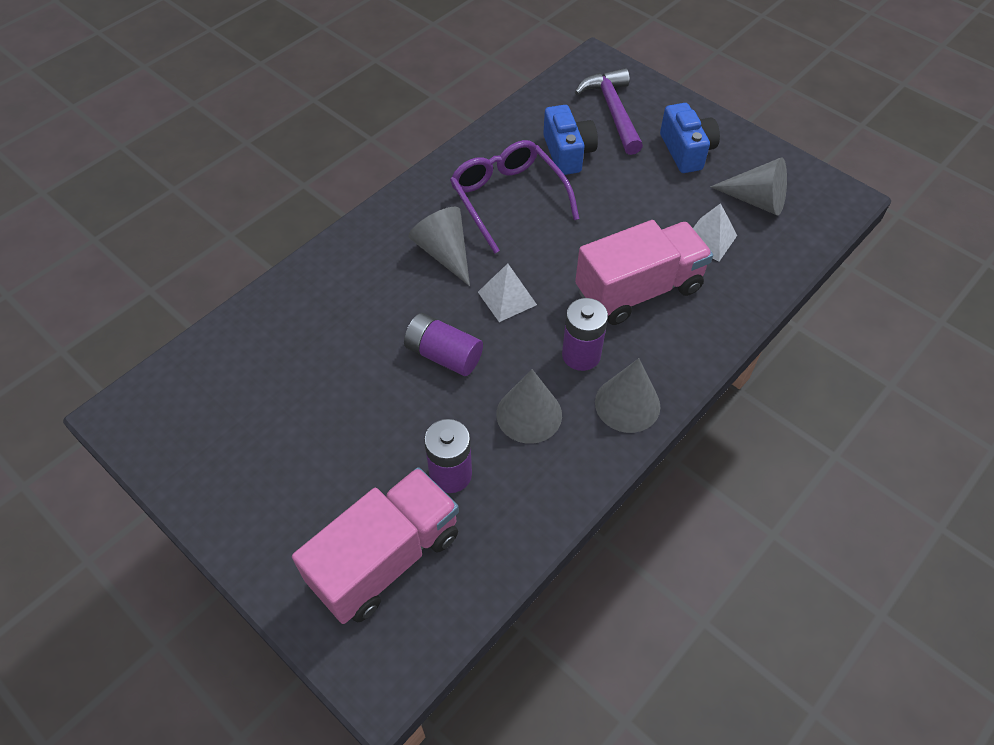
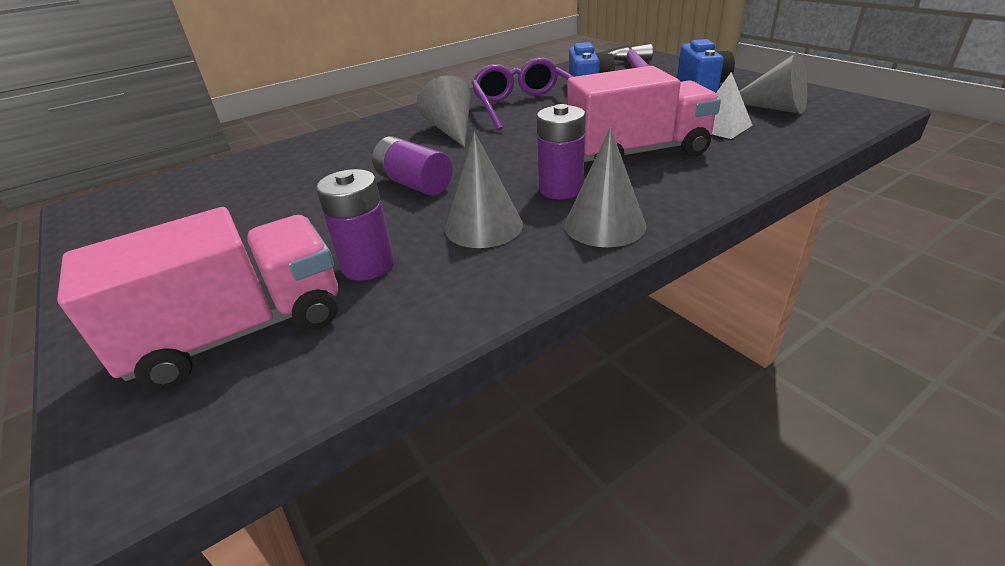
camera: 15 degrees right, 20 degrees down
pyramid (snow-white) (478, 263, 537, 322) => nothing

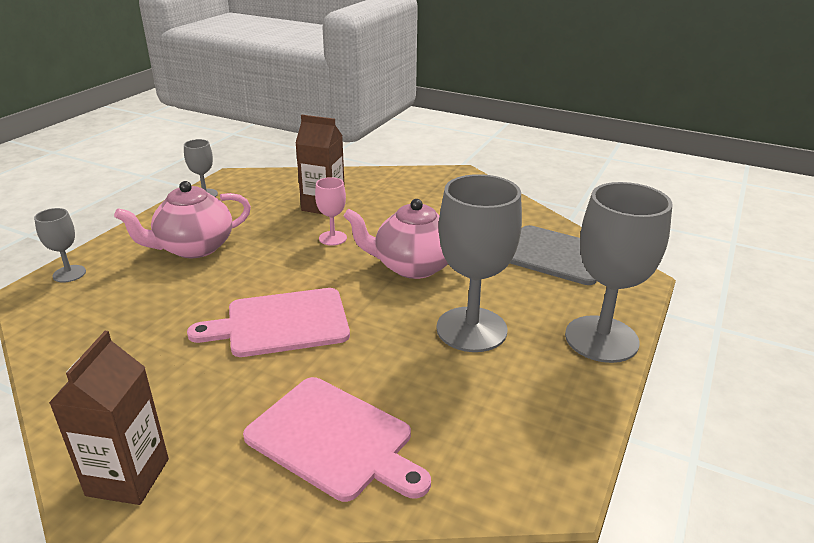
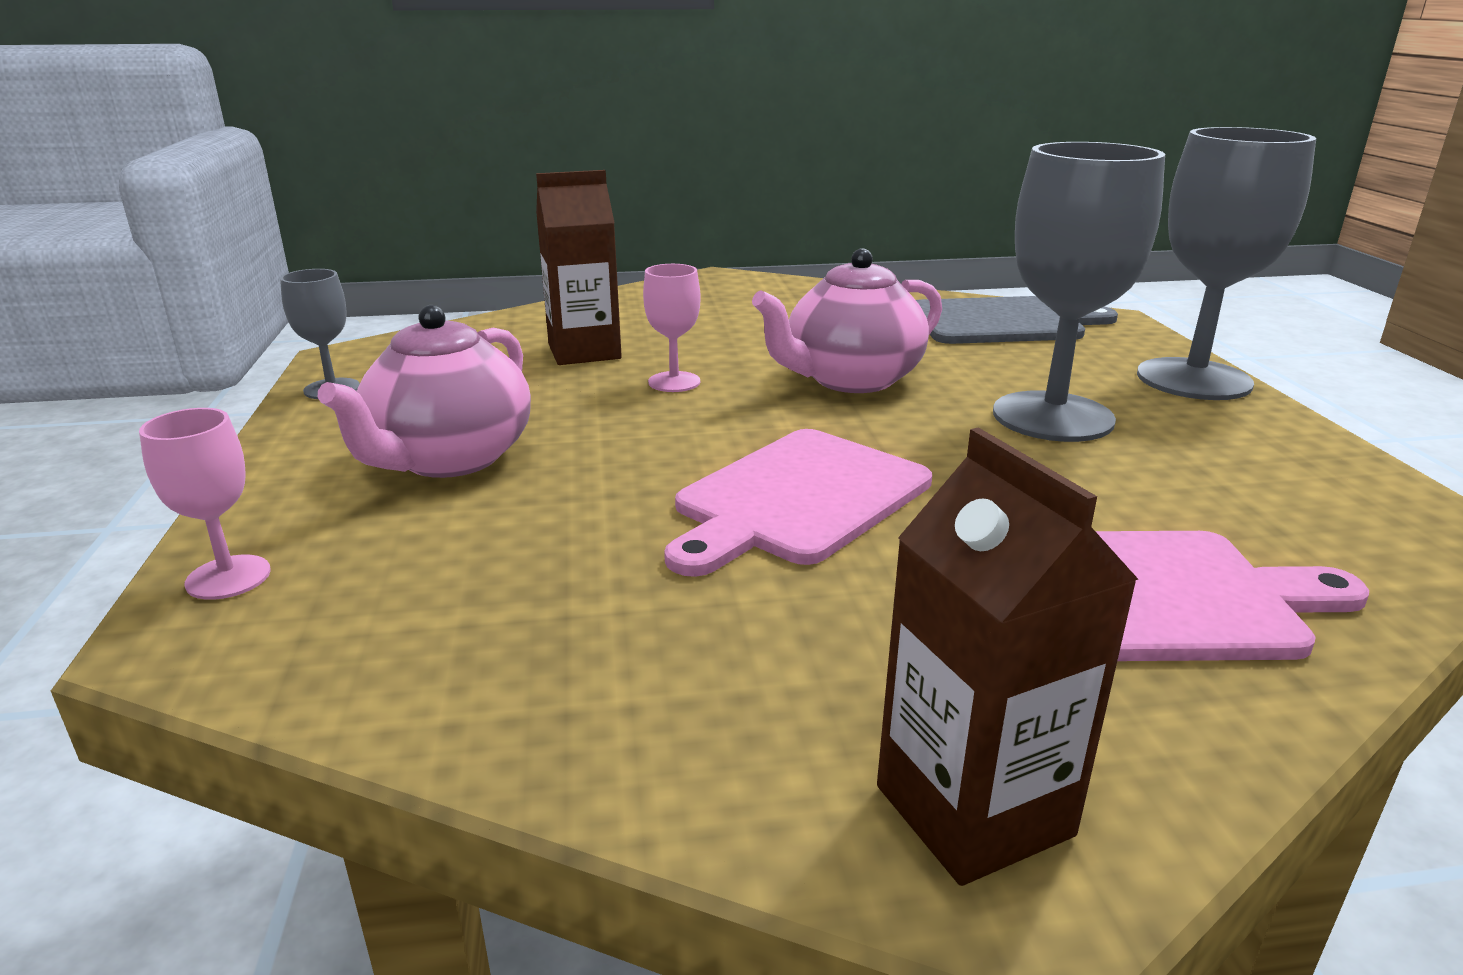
camera: 35 degrees left, 5 degrees down
goblet (gray) (34, 208, 86, 283) => goblet (rose-pink) (139, 408, 271, 600)

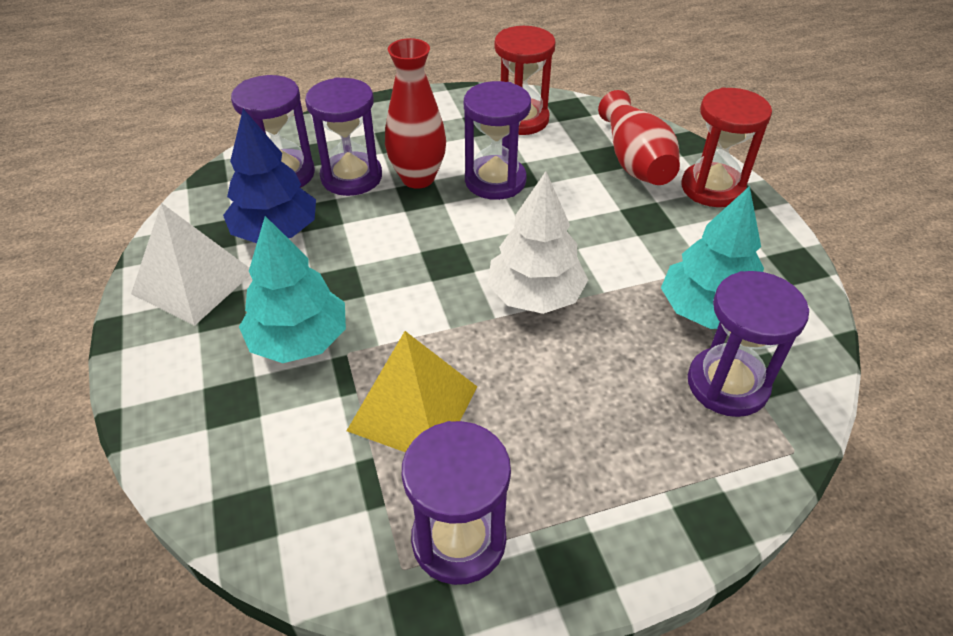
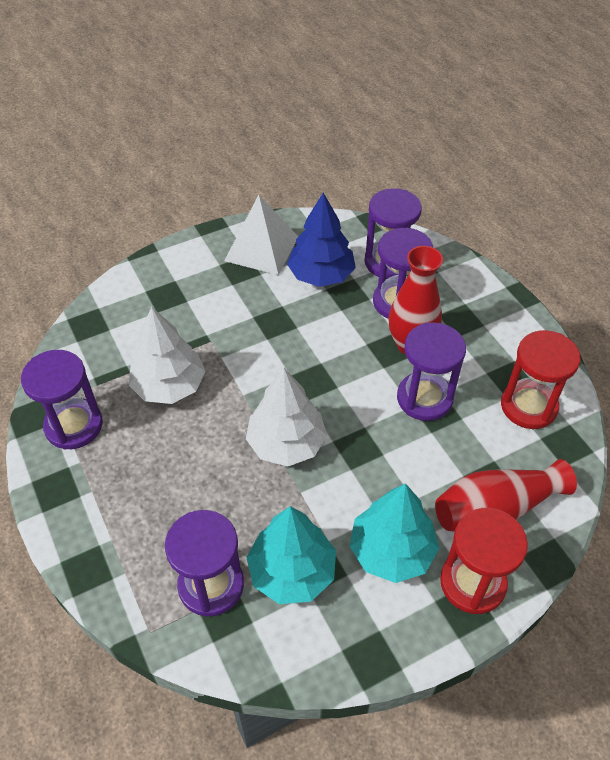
camera: 80 degrees right, 5 degrees up
tree (turquoise) (239, 216, 346, 363) => tree (turquoise) (350, 483, 439, 583), shifted
pyramid (golden) (347, 331, 477, 452) => tree (snow-white) (129, 307, 206, 404)

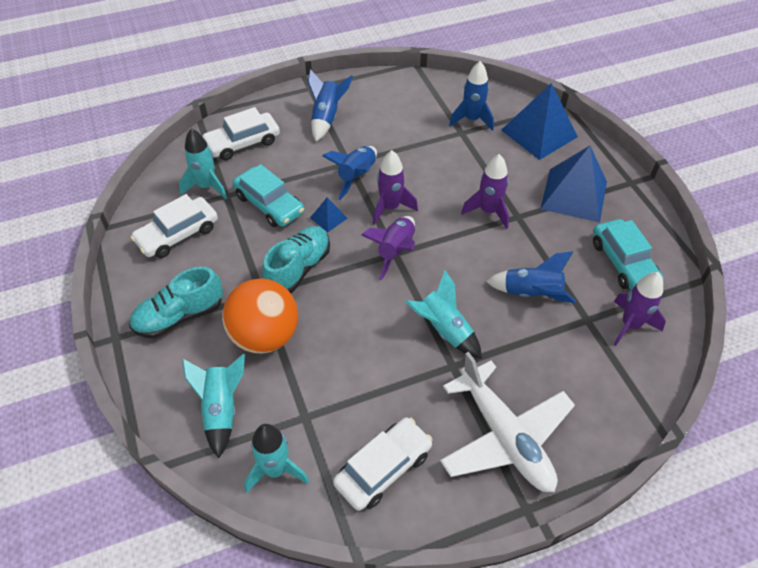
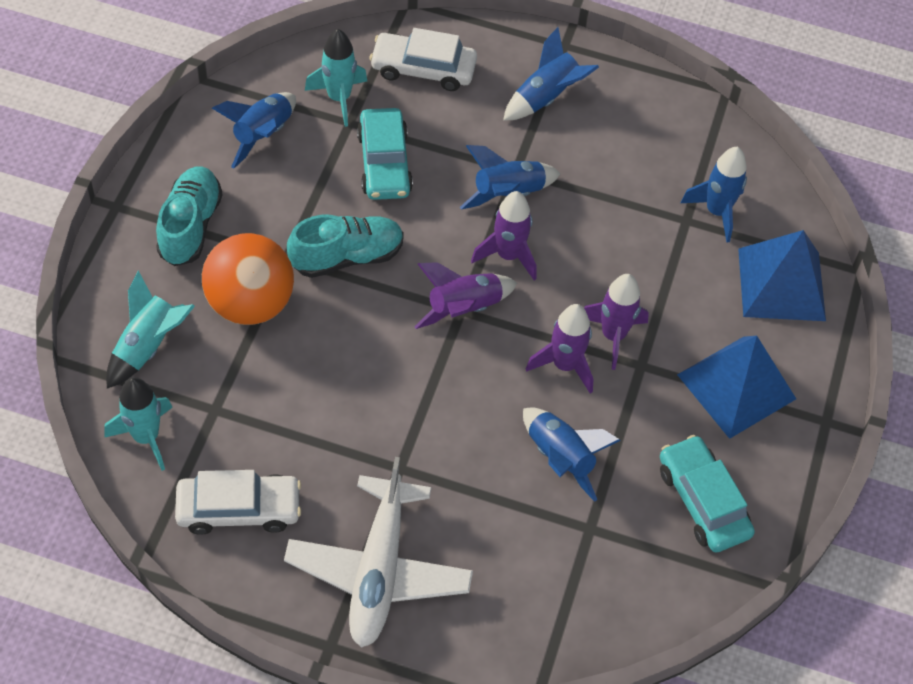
camera: 35 degrees right, 5 degrees up
pyramid (cobalt) (310, 197, 348, 232) => nothing
toy rocket (turquoise) (406, 270, 482, 359) => nothing
toy rocket (violet) (613, 272, 666, 346) => toy rocket (violet) (526, 304, 593, 394), shifted
car (snow-white) (131, 194, 218, 258) => toy rocket (cobalt) (212, 92, 296, 168)
lace-up shoe (turquoise) (129, 267, 223, 338) => lace-up shoe (turquoise) (156, 166, 223, 266), 90 degrees clockwise
car (turquoise) (593, 219, 663, 291) => car (turquoise) (660, 435, 755, 553), 135 degrees clockwise

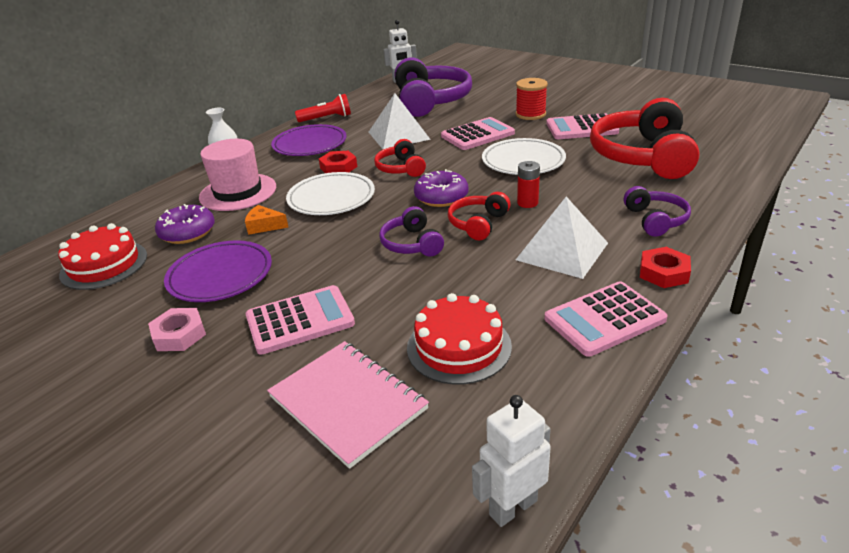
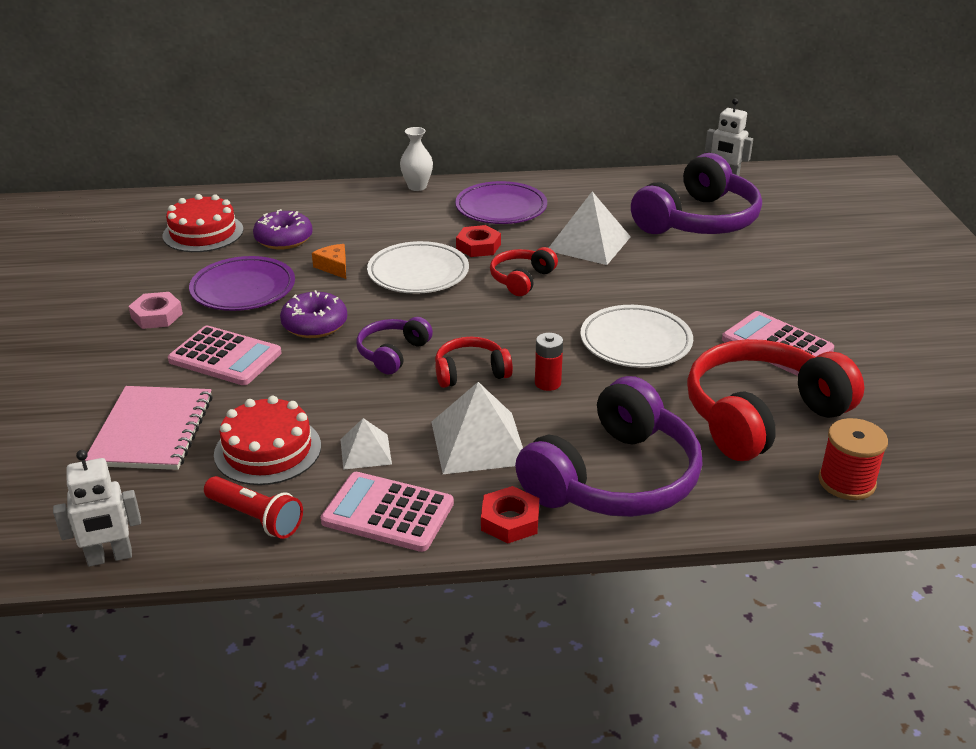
camera: 45 degrees right, 0 degrees up
tall hat (rose-pink) (199, 139, 276, 211) => nothing
adding machine (rose-pink) (441, 117, 515, 150) => nothing
nothing => pyramid (snow-white) (340, 418, 392, 470)
torch (crimson) (295, 94, 351, 122) => torch (crimson) (204, 476, 303, 539), shifted
donut (violet) (414, 169, 468, 207) => donut (violet) (280, 290, 347, 338), shifted
bobbin (crimson) (516, 78, 548, 120) => bobbin (crimson) (818, 418, 888, 500), shifted
robot figure (snow-white) (472, 395, 551, 527) => robot figure (snow-white) (53, 450, 141, 567), 150 degrees clockwise
over-ear headphones (violet) (624, 186, 691, 237) => over-ear headphones (violet) (515, 376, 703, 517), x2.02

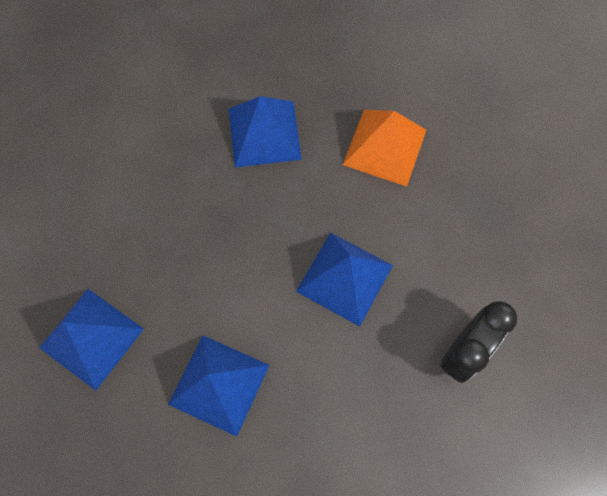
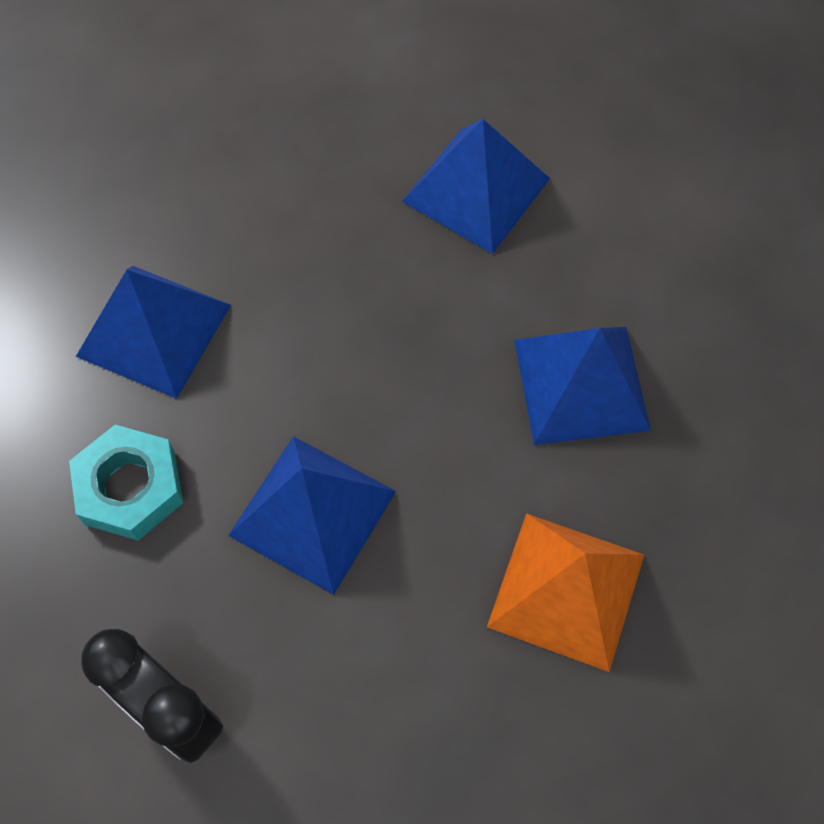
camera: 90 degrees right, 5 degrees down
nothing => hex nut (turquoise) (69, 425, 183, 541)
pyramid (cobalt) (39, 289, 144, 391) => pyramid (cobalt) (402, 119, 550, 254), shifted

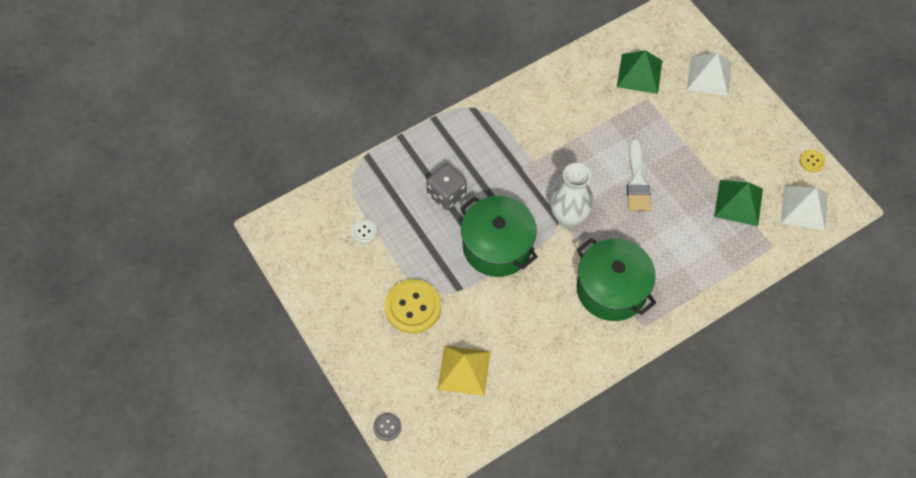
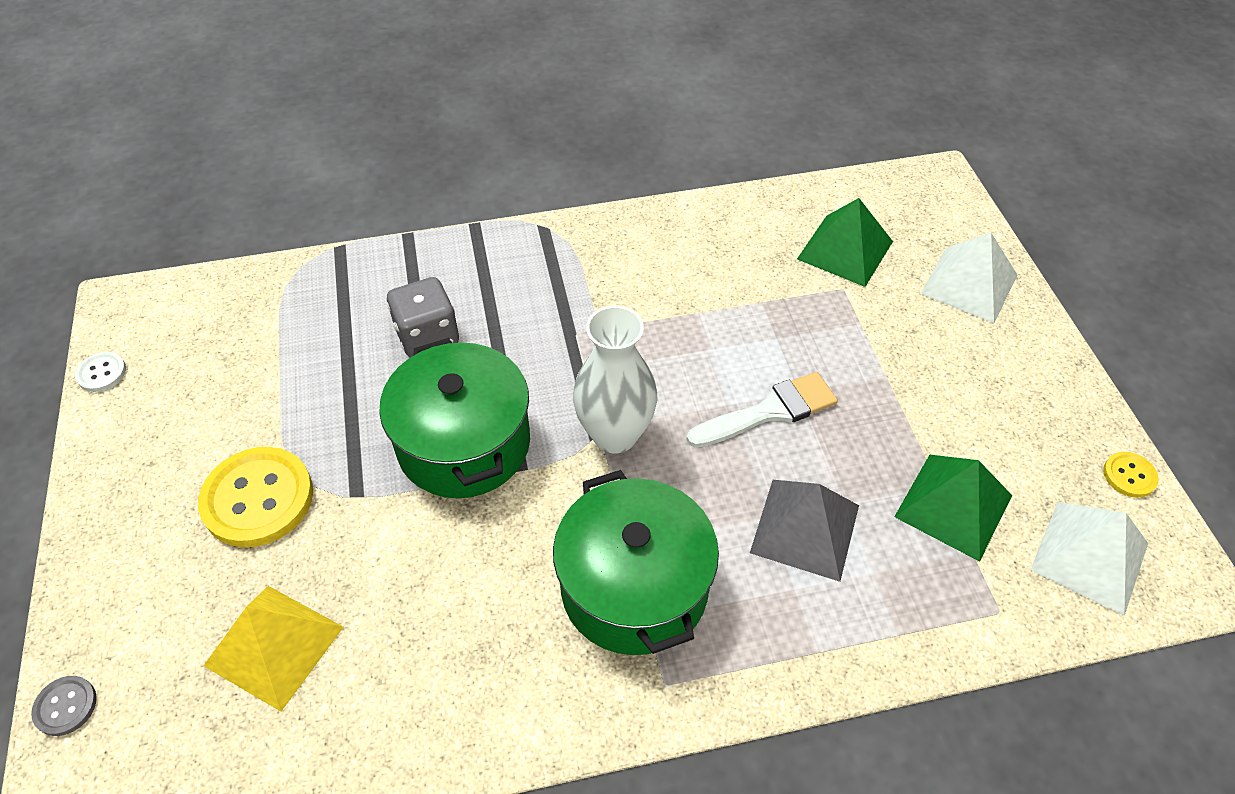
camera: 20 degrees right, 10 degrees down
nothing => pyramid (gray) (750, 480, 859, 582)
button (snow-white) (351, 219, 377, 244) => button (snow-white) (75, 352, 126, 392), shifted
brush (snow-white) (627, 139, 651, 211) => brush (snow-white) (687, 372, 838, 448), 135 degrees counterclockwise

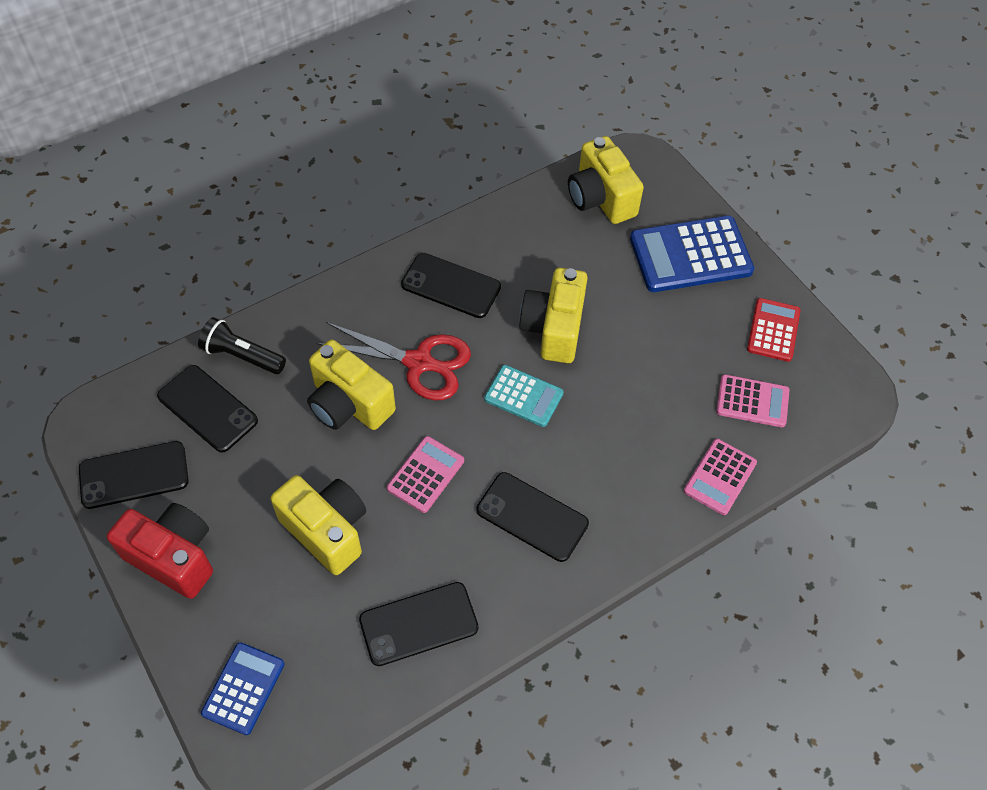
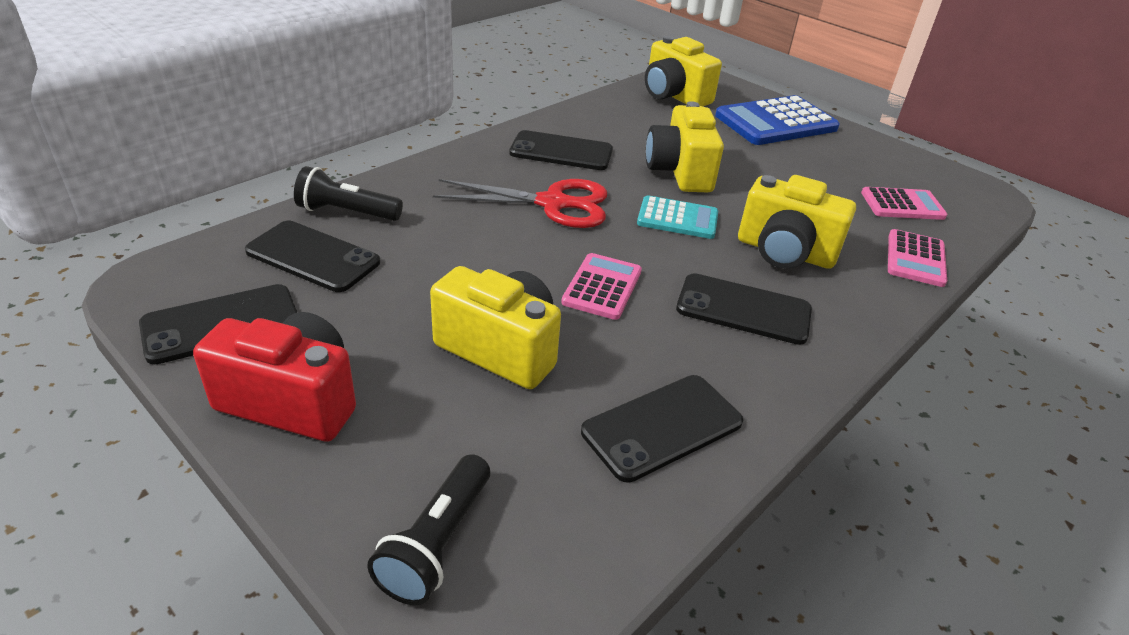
camera: 15 degrees left, 20 degrees down
adding machine (crimson) (747, 298, 801, 362) => nothing
camera (golden) (307, 340, 396, 430) => camera (golden) (738, 175, 856, 269), shifted
adding machine (cobalt) (201, 642, 285, 735) => torch (jet-black) (367, 454, 490, 605)

